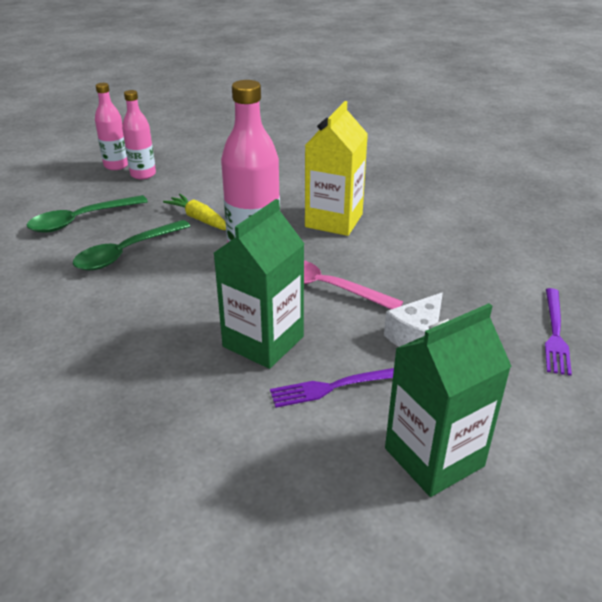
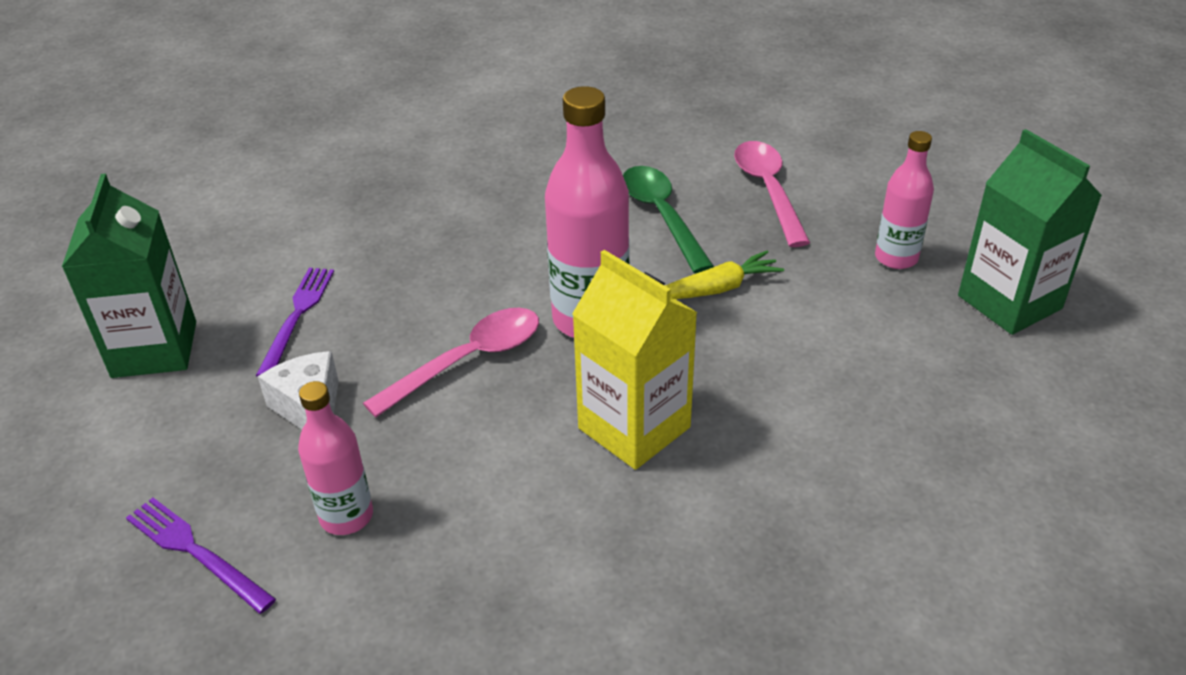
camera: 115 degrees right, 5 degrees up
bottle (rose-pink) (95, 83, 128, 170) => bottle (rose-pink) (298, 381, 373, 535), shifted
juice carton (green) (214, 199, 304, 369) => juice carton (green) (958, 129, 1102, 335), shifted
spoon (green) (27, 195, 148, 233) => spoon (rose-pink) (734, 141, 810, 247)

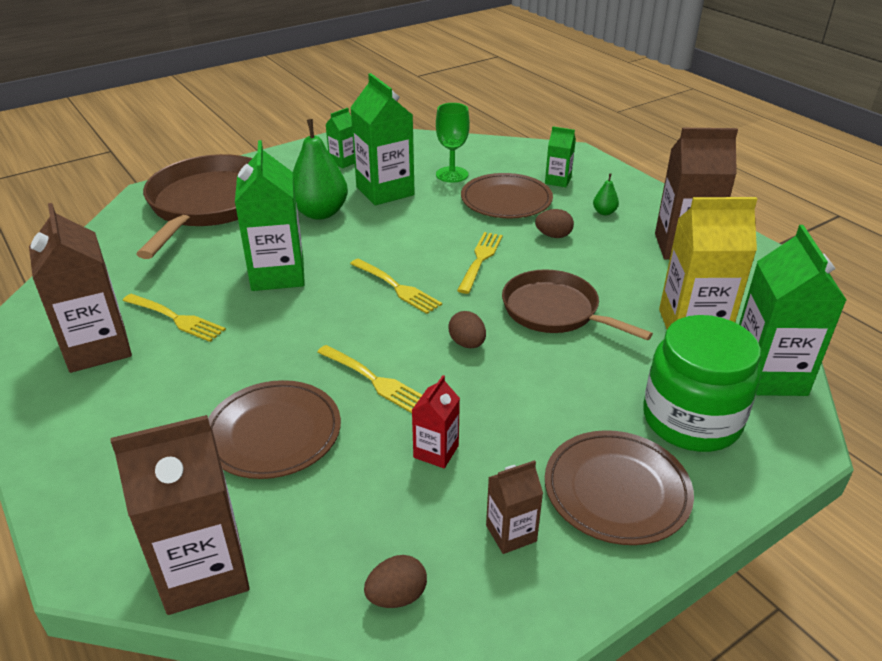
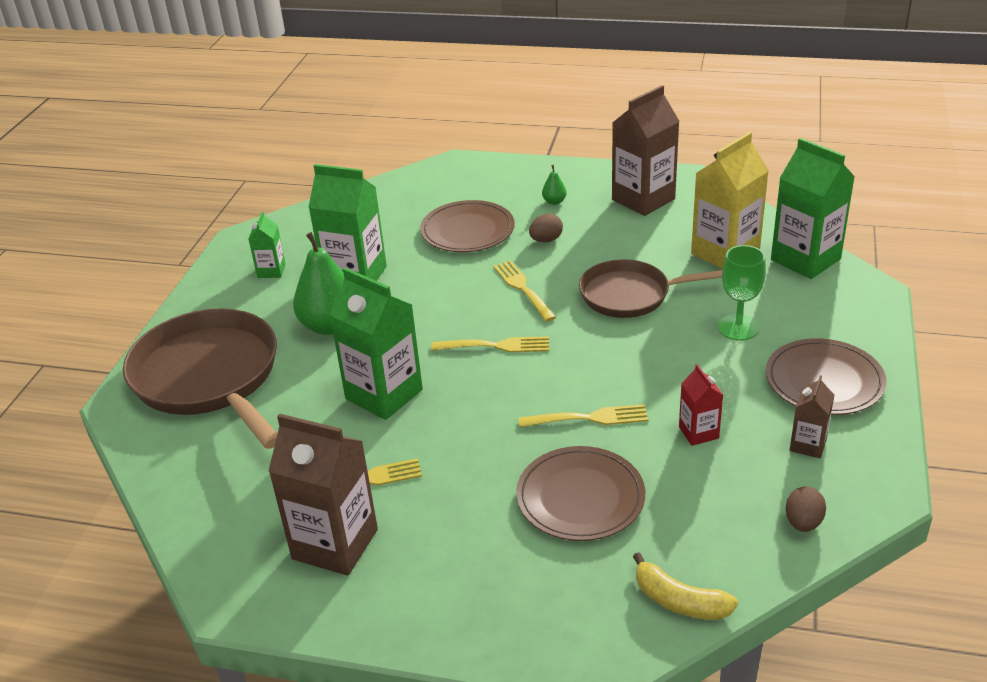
camera: 40 degrees left, 0 degrees up
egg (russet) (449, 311, 486, 348) => nothing
juice carton (green) (545, 126, 576, 187) => nothing
jam jar (green) (643, 315, 761, 452) => nothing
goblet (green) (436, 103, 470, 183) => goblet (green) (718, 245, 766, 341), shifted
juice carton (russet) (110, 415, 250, 615) => banana (golden) (633, 552, 738, 620)

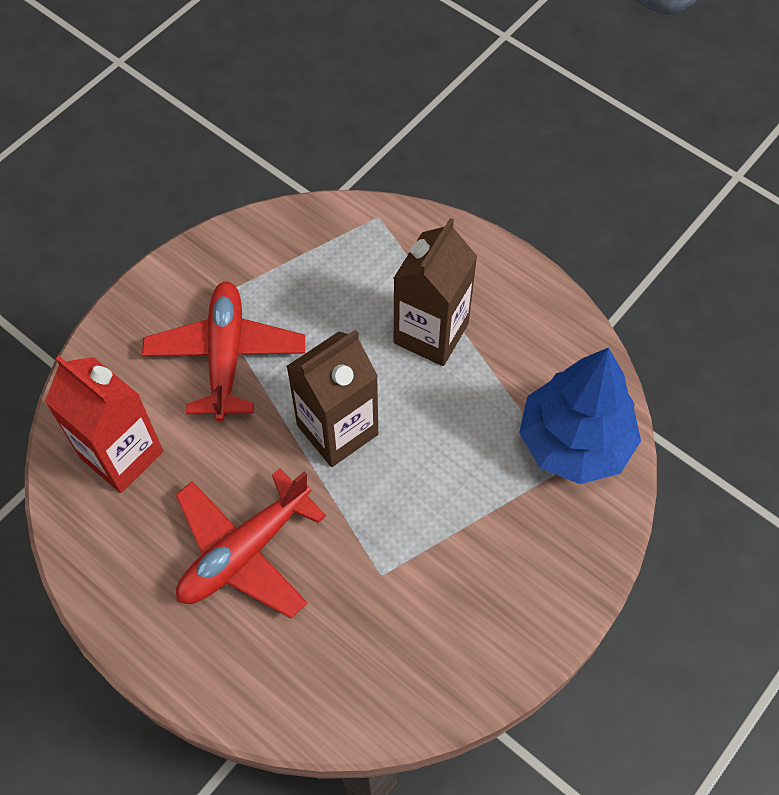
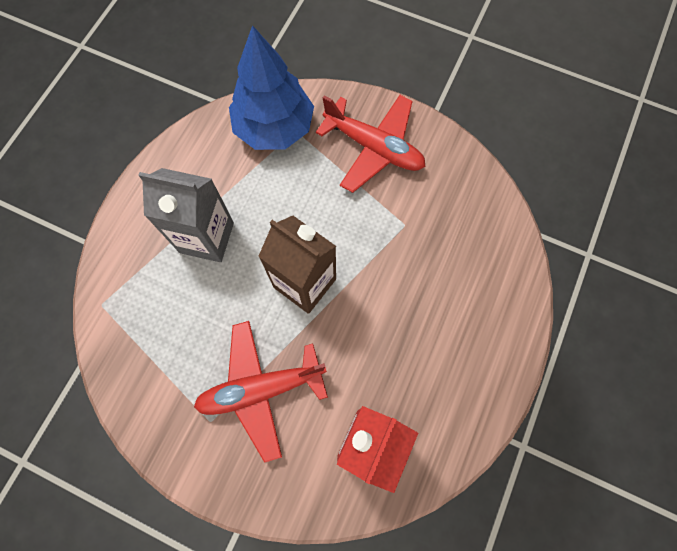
camera: 105 degrees left, 10 degrees up
plane (crimson) (176, 468, 326, 618) => plane (crimson) (316, 95, 426, 193), shifted
juice carton (russet) (394, 218, 478, 366) => juice carton (gray) (138, 168, 234, 262)

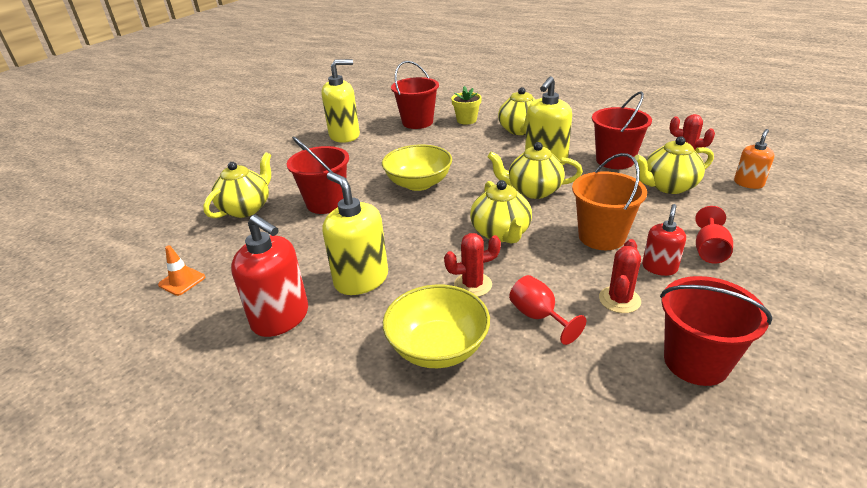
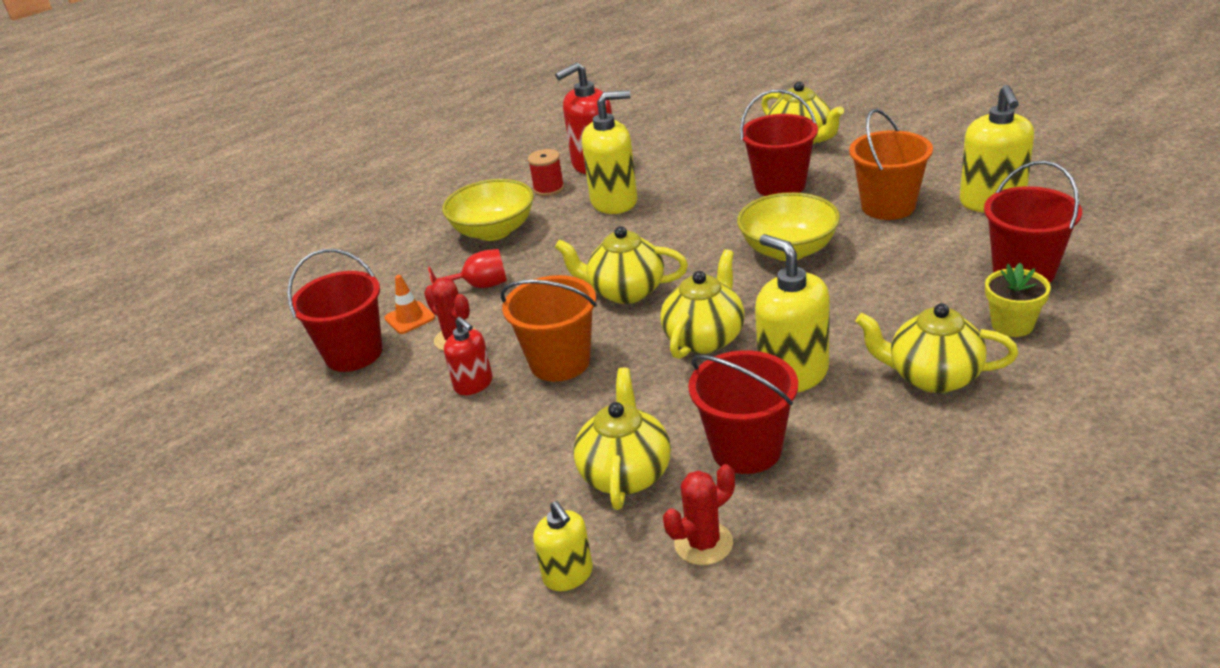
camera: 115 degrees right, 0 degrees up
saguaro cactus (crimson) (444, 233, 501, 297) => nothing
goblet (crimson) (695, 206, 733, 264) => nothing
nothing => bobbin (crimson) (528, 149, 564, 196)
nothing => pail (orange-coloured) (849, 109, 933, 220)
safety cone (orange-coloured) (158, 245, 205, 296) => safety cone (orange-coloured) (384, 275, 435, 334), shifted
soap pump (orange-coloured) (734, 129, 774, 189) => soap pump (golden) (533, 501, 593, 591)

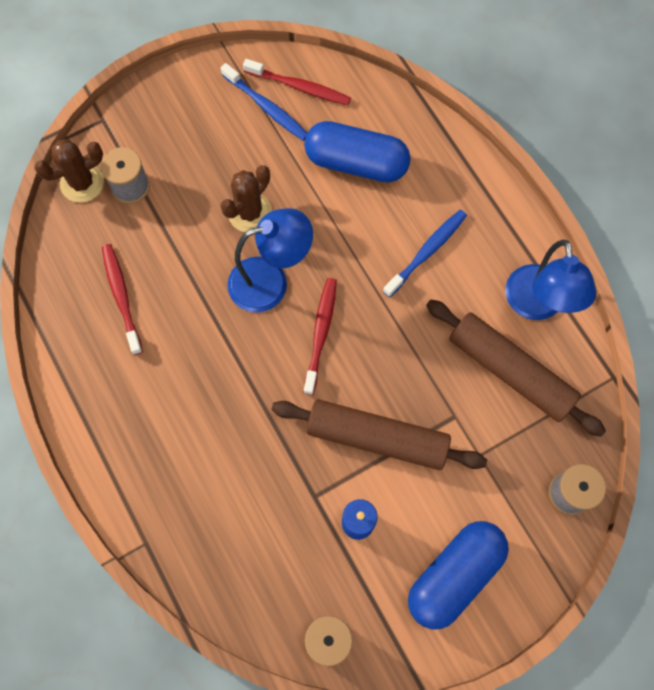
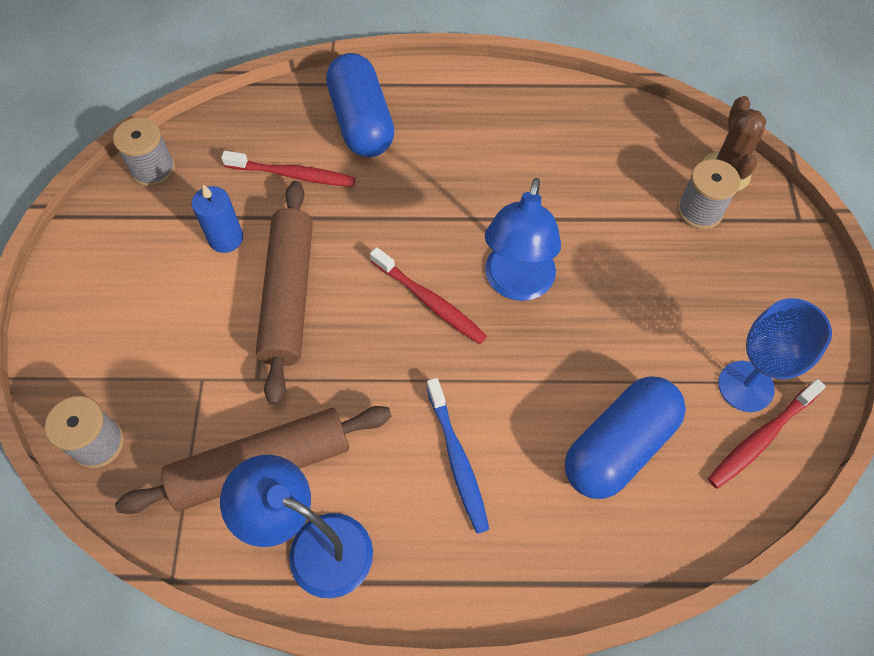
camera: 120 degrees right, 10 degrees down
saguaro cactus (russet) (220, 165, 272, 232) => nothing
tooth brush (crimson) (102, 244, 143, 355) => tooth brush (crimson) (221, 151, 355, 187), shifted
pill (cobalt) (408, 521, 509, 630) => pill (cobalt) (326, 53, 394, 157), shifted
tooth brush (cobalt) (221, 63, 307, 141) => goblet (cobalt) (718, 298, 832, 412)
dough roller (russet) (272, 399, 487, 470) => dough roller (russet) (256, 181, 313, 405), 45 degrees counterclockwise

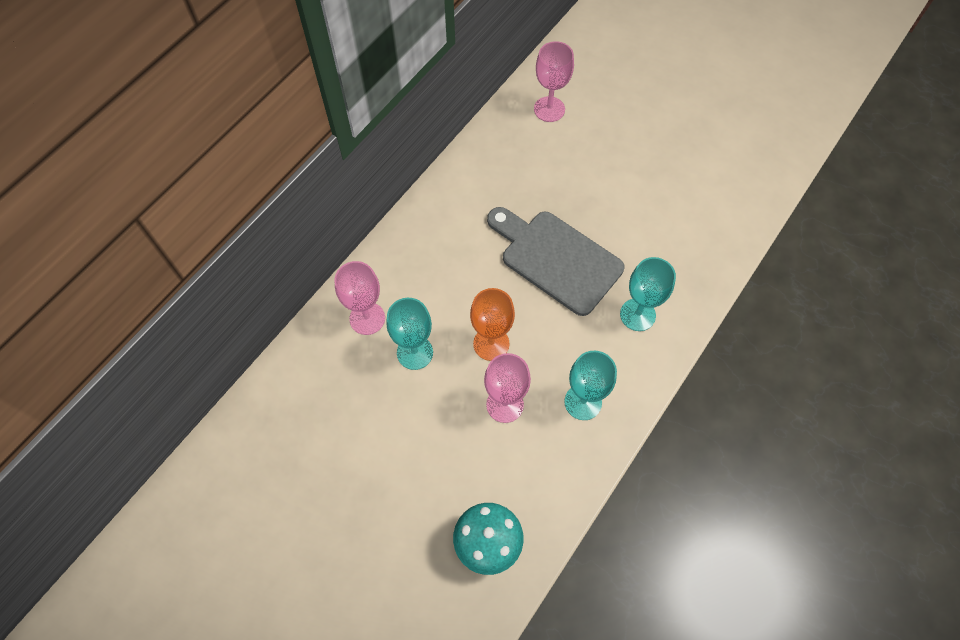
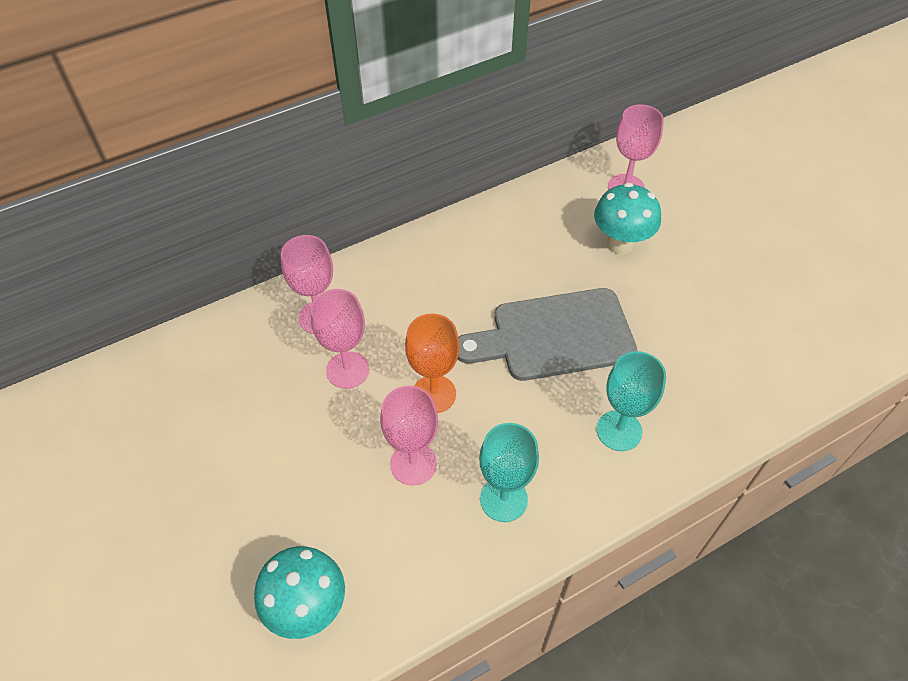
camera: 25 degrees right, 10 degrees down
nothing => toadstool (turquoise) (594, 183, 661, 255)
goblet (turquoise) (386, 298, 433, 370) => goblet (rose-pink) (311, 289, 369, 389)
chopping board (gray) (487, 207, 624, 316) => chopping board (gray) (458, 288, 638, 381), 75 degrees counterclockwise

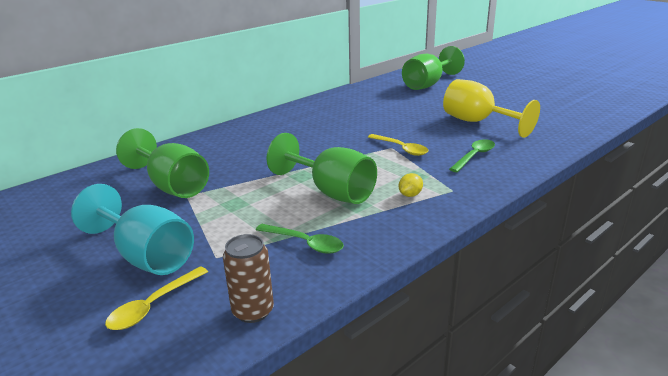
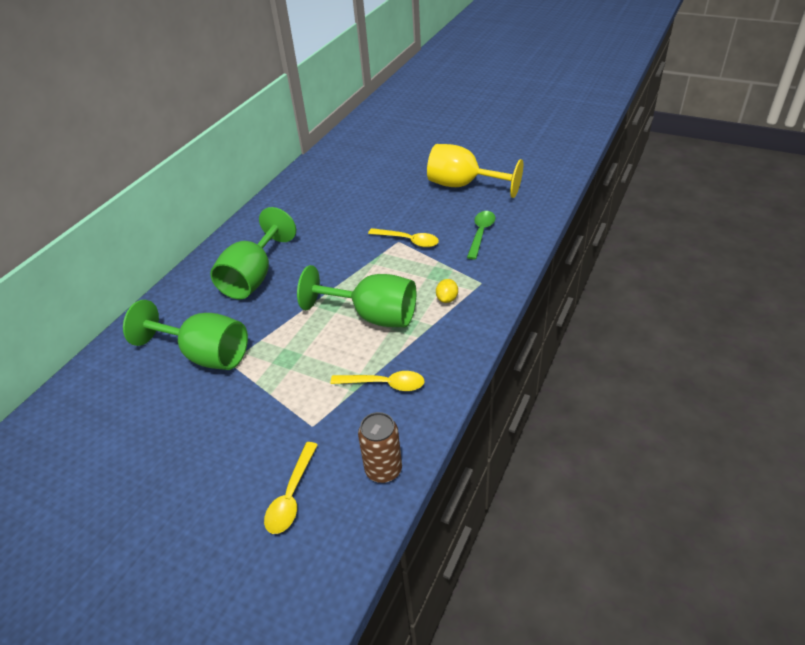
camera: 20 degrees left, 15 degrees up
goblet (turquoise) (71, 184, 194, 275) => nothing
goblet (green) (402, 46, 465, 90) => goblet (green) (210, 207, 296, 299), shifted
spoon (green) (256, 224, 344, 254) => spoon (golden) (330, 371, 425, 391)

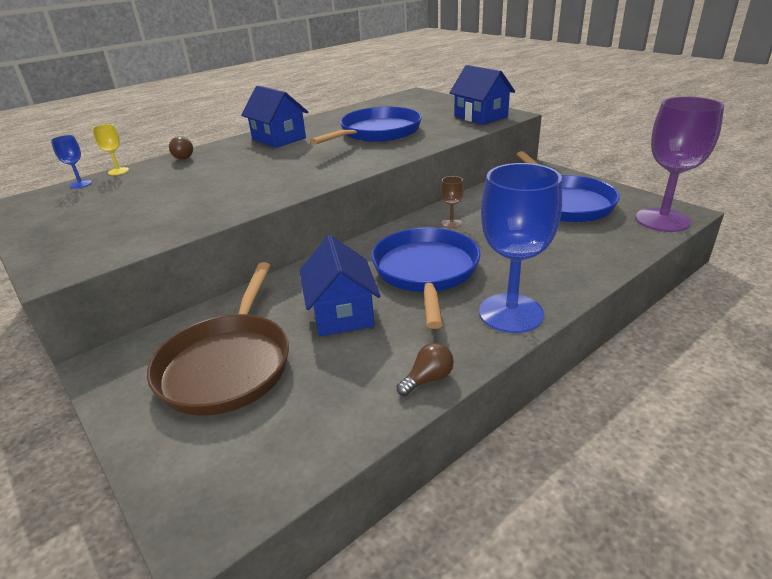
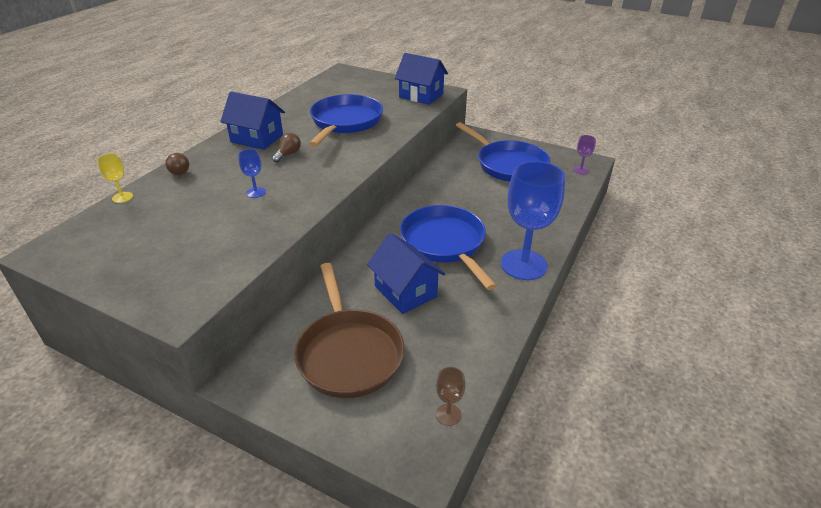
camera: 25 degrees left, 5 degrees up
goblet (cobalt) (51, 135, 92, 189) => goblet (cobalt) (238, 149, 266, 198), shifted
lightbulb (russet) (397, 343, 454, 396) => lightbulb (russet) (272, 133, 301, 163), shifted
goblet (russet) (441, 176, 464, 228) => goblet (russet) (436, 367, 465, 426), shifted
goblet (violet) (636, 97, 724, 232) => goblet (violet) (573, 135, 596, 174), x0.42

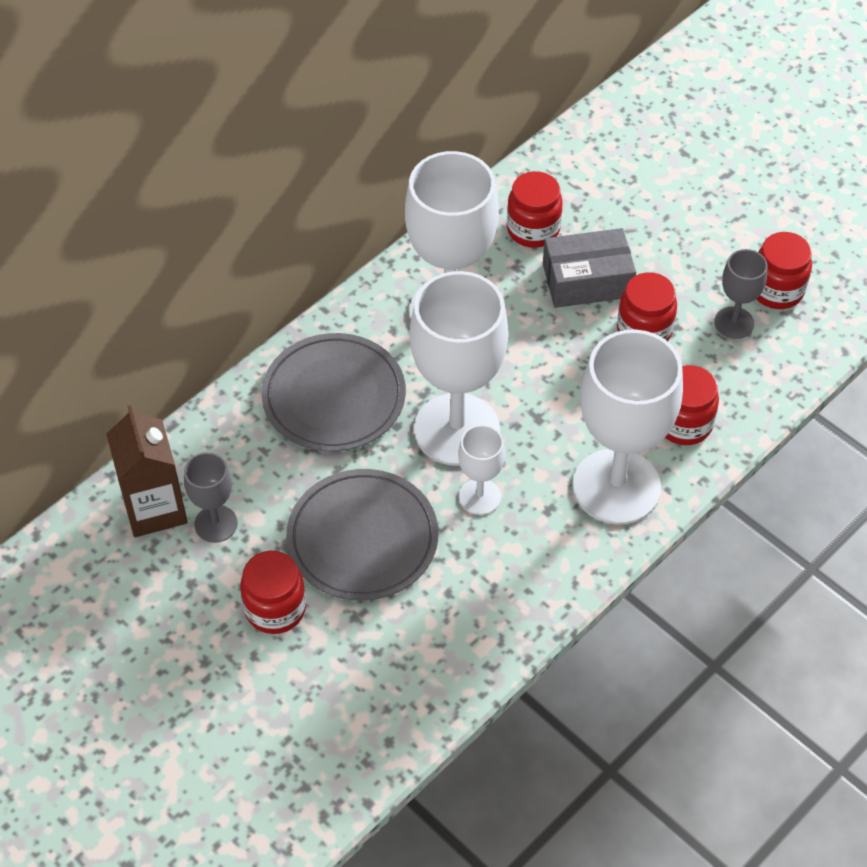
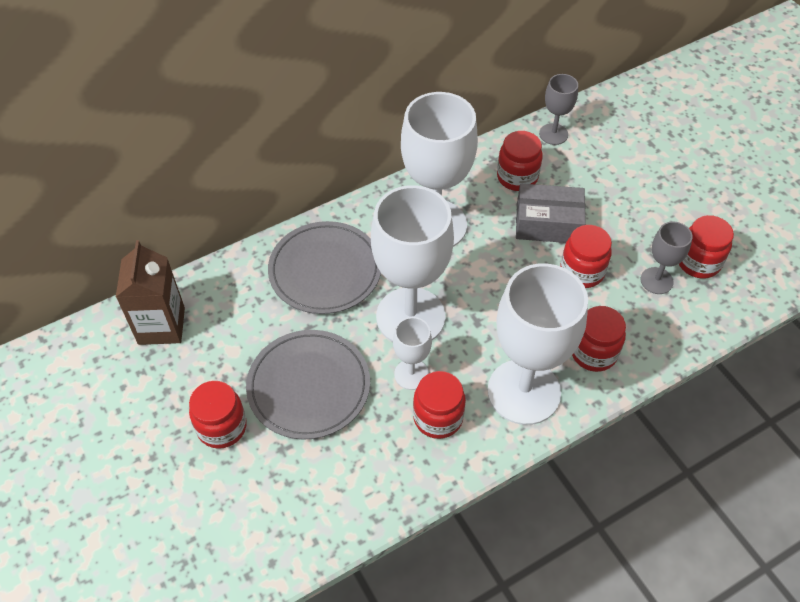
camera: 15 degrees right, 0 degrees up
nothing => jam jar (crimson) (413, 371, 466, 439)
goblet (gray) (184, 452, 238, 543) => goblet (gray) (539, 74, 578, 145), shifted

